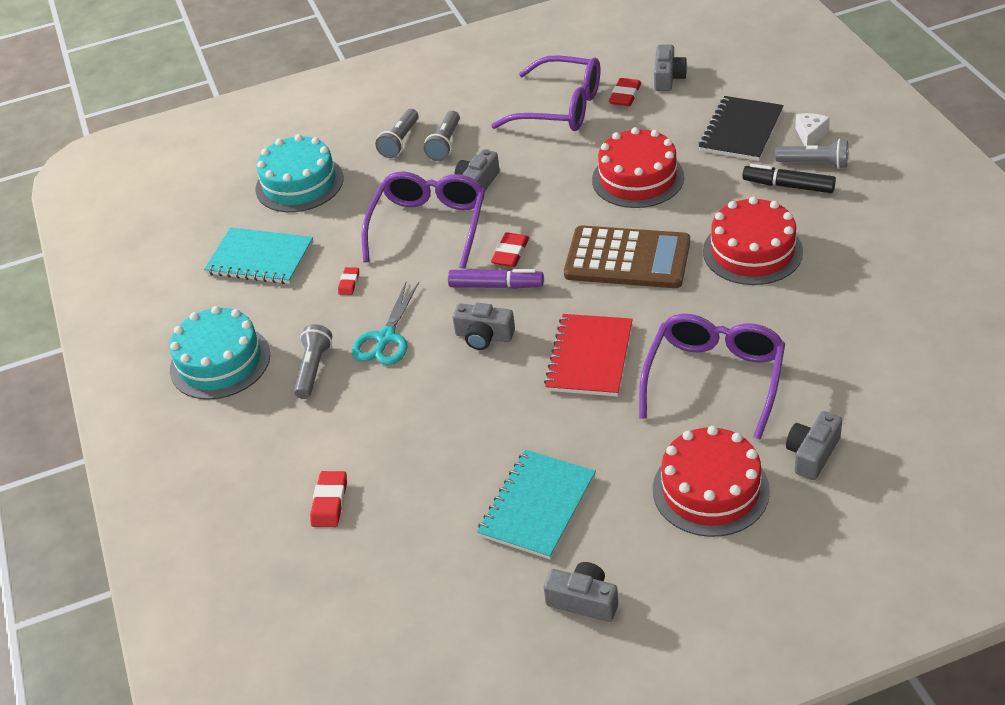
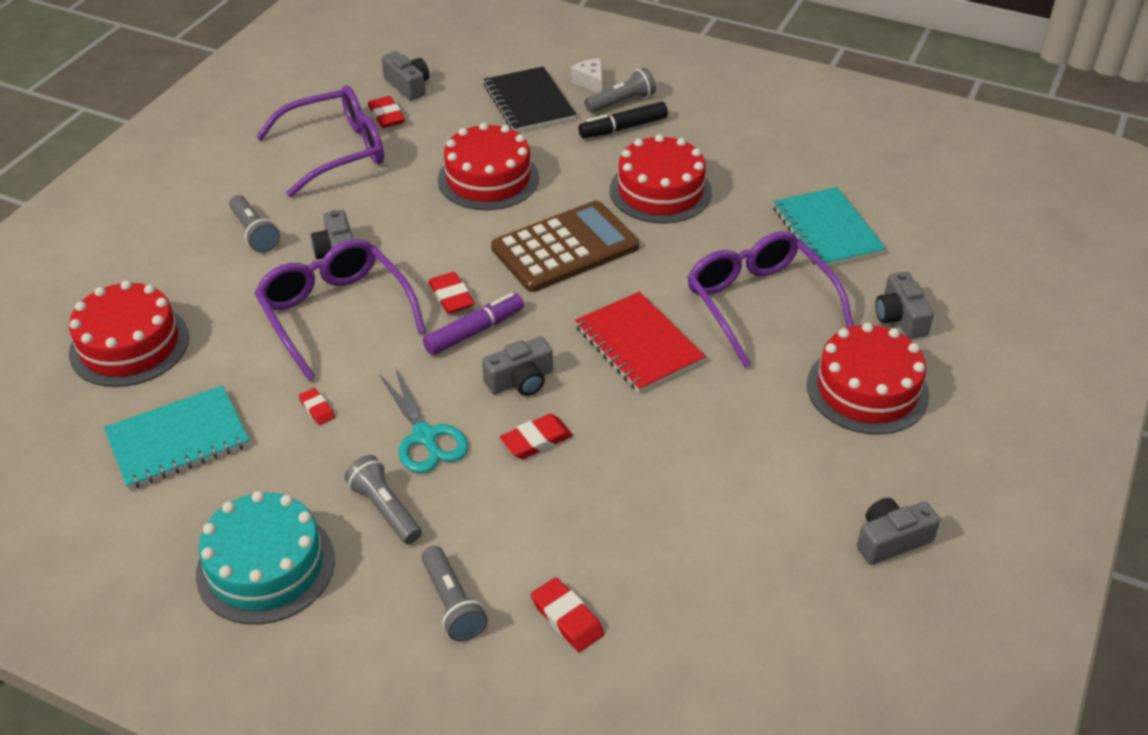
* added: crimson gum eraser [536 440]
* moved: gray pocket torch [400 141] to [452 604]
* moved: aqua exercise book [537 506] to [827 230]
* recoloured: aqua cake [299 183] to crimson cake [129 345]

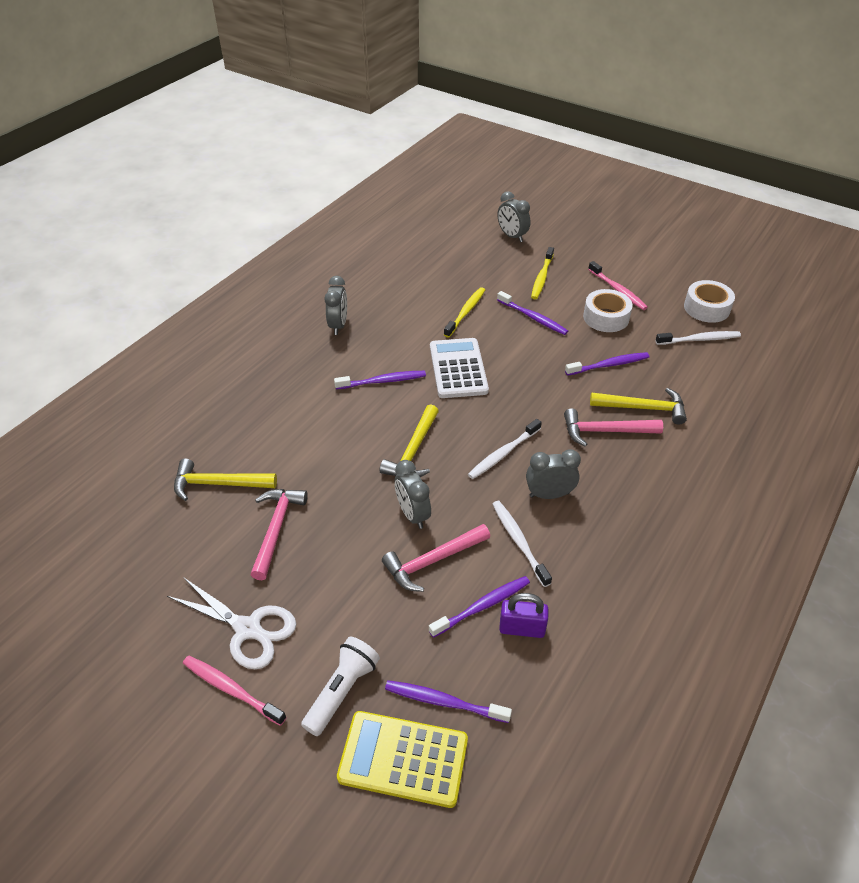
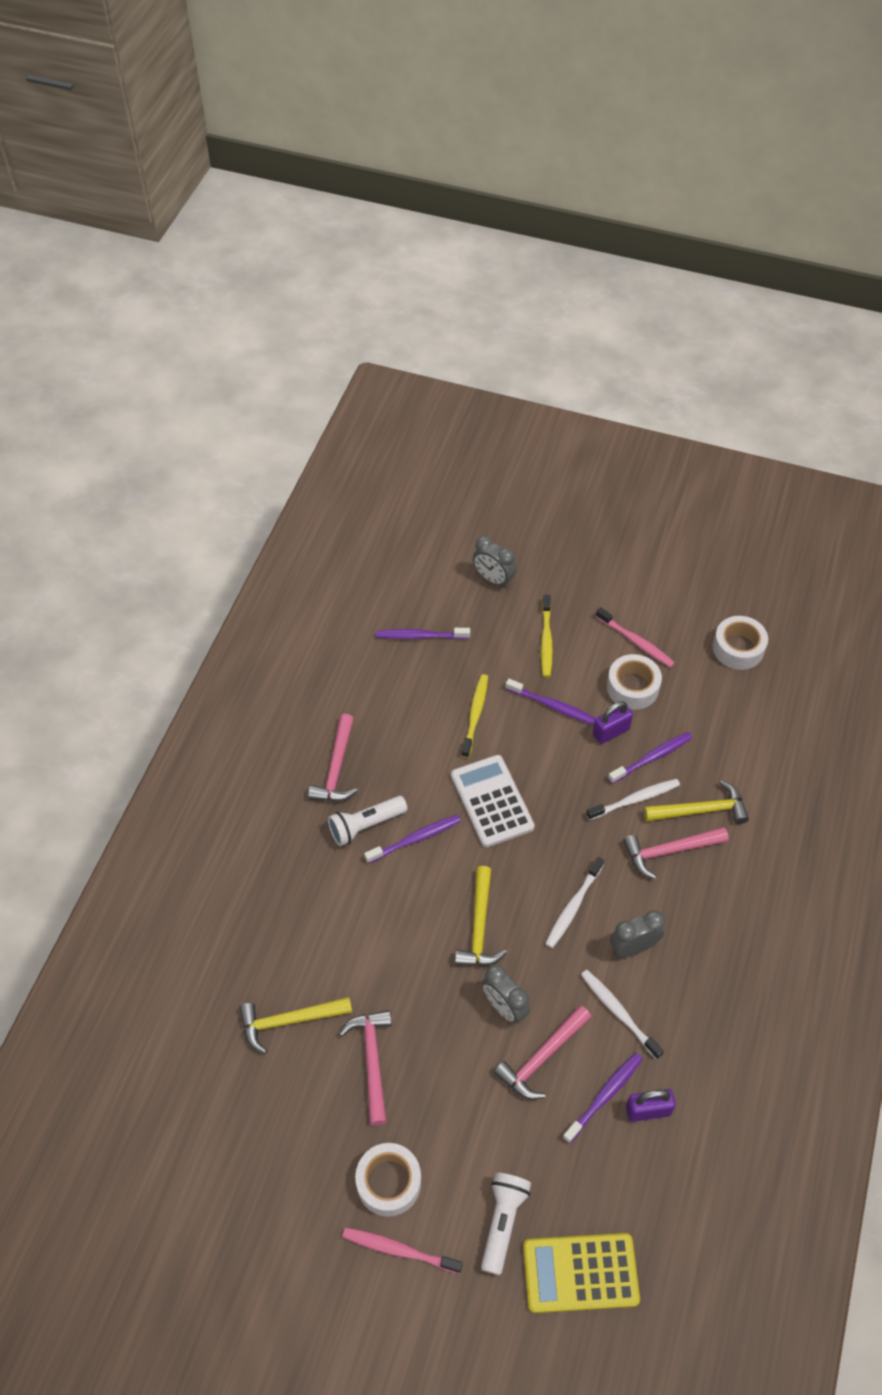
* added: pure white pocket torch [365 825]
* added: purple lock [611 732]
* moved: purple dental brush [444 702] to [420 636]
* moved: pure white dental brush [699 339] to [634 800]
* replaced: pure white shears [248 629] to pure white sticky tape [389 1182]
* replaced: gray alarm clock [338 325] to rosy carpenter's hammer [336 768]

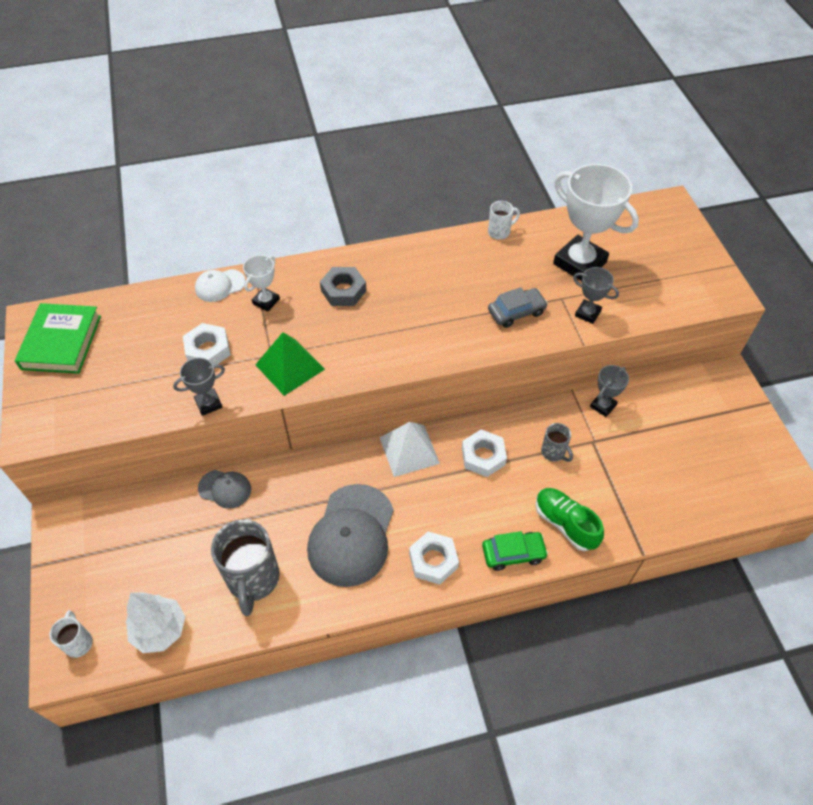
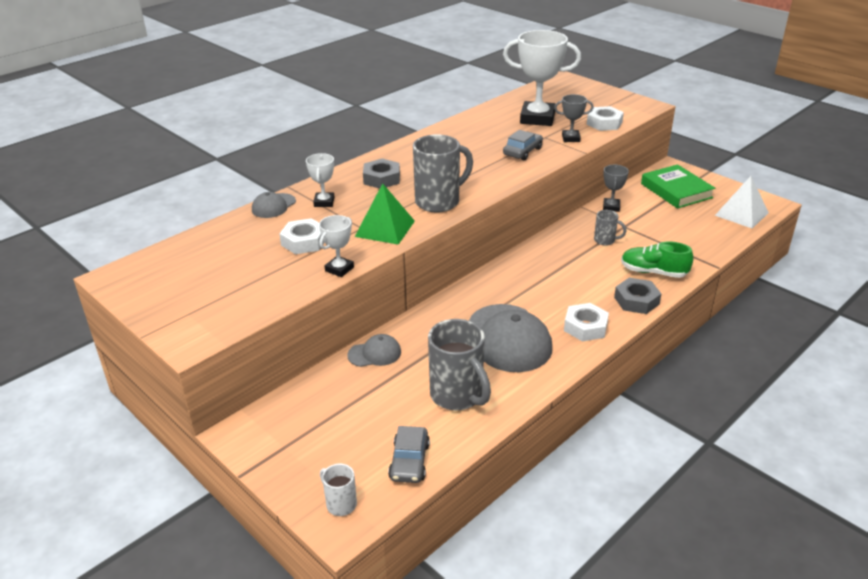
* removed: pure white tea mug [499 232]
* added: gray tea mug [439 202]
* moved: green hardback [61 342] to [676 191]
* moved: pure white pyramid [409 450] to [741 214]
* moved: pure white nut [483 456] to [604 123]
* replaced: pure white toy tree [160 630] to gray automobile [409 461]
* replaced: green automobile [513 553] to gray nut [636 300]
* recoloured: gray award cup [208 404] to pure white award cup [339 269]
* recoloured: pure white baseball cap [220 285] to gray baseball cap [273 206]

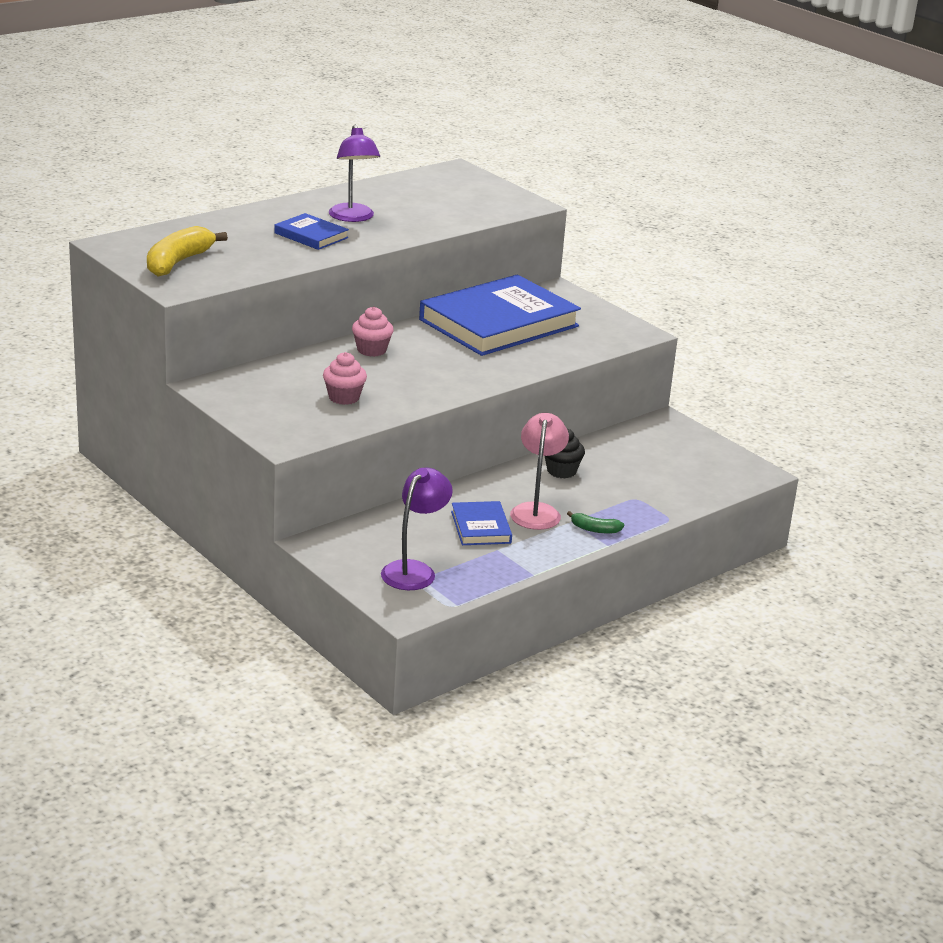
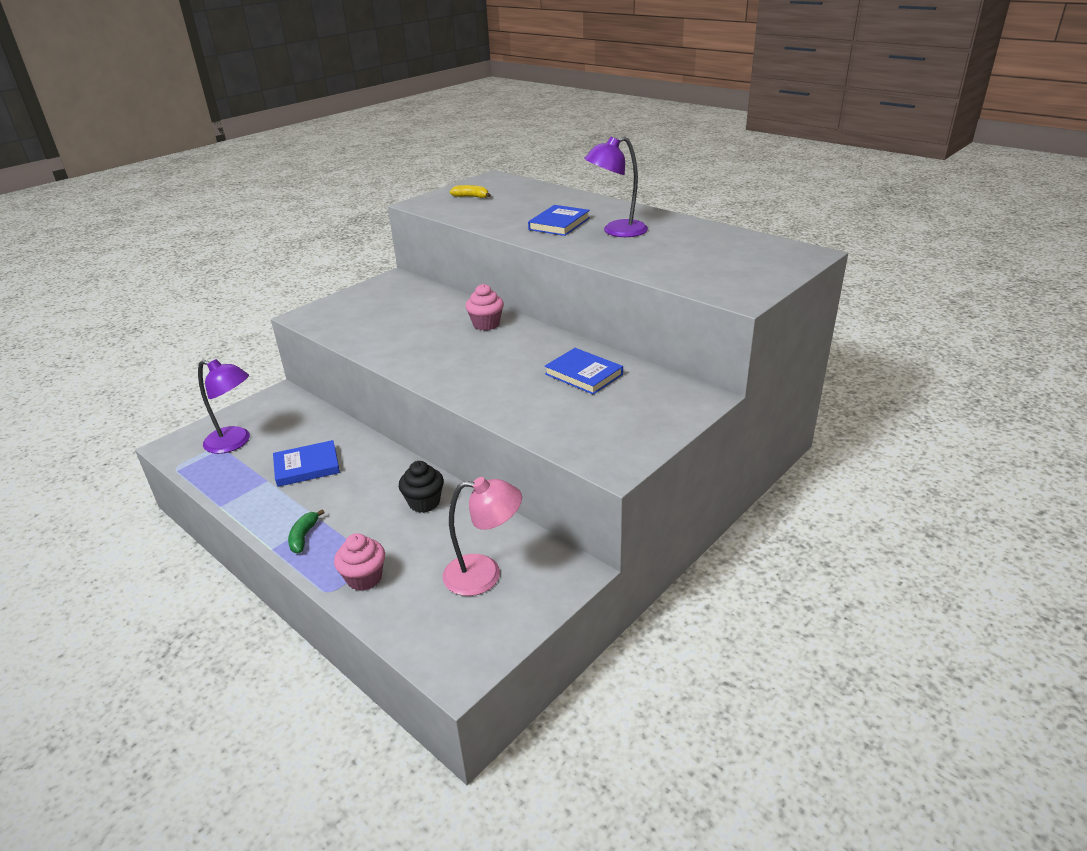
* moved: rosy fairy cake [344 397] to [364 578]
* moved: rosy reading lamp [536 511] to [484 575]
* resized: golden banana fruit [178 262] = [471 197] x0.50
* resized: royal blue hardback [499 323] = [583 374] x0.45

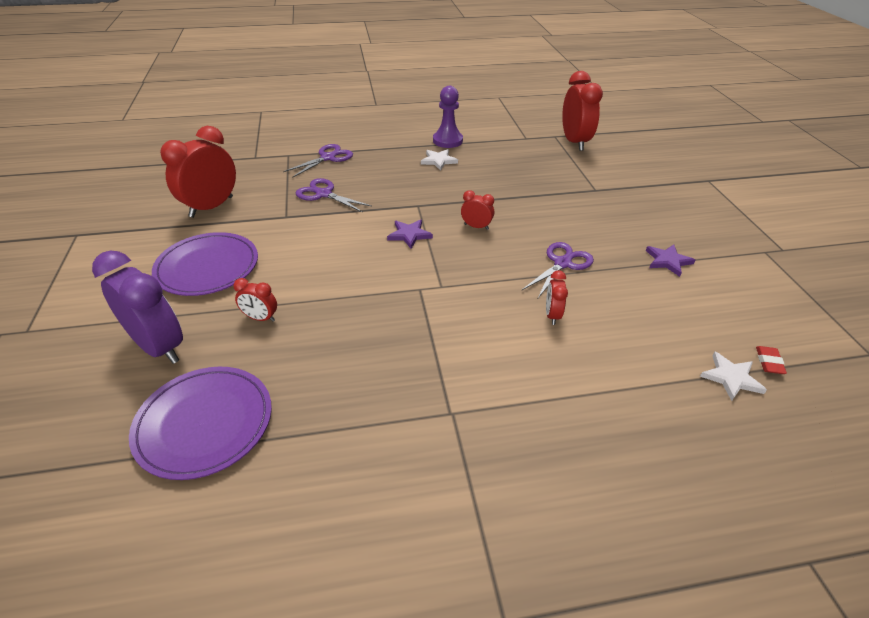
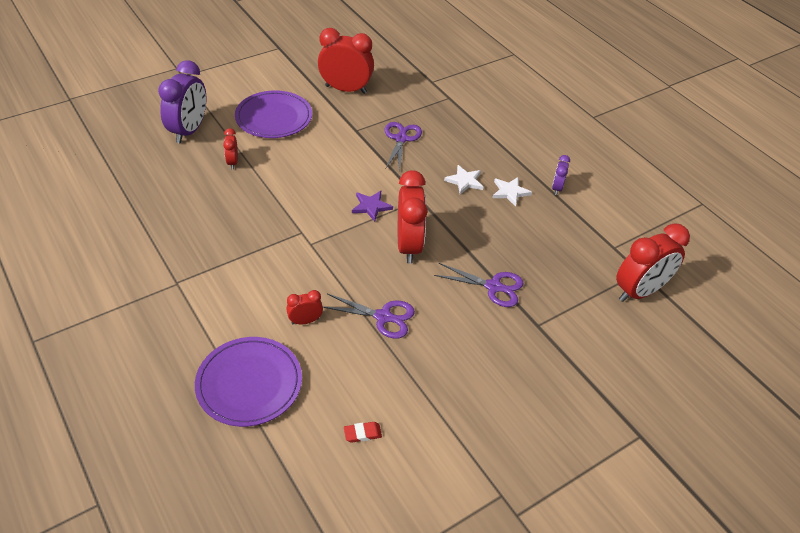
* removed: purple star shape [668 261]
* moved: purple dinner plate [204 423] to [249 383]
* moved: purple shears [328 158] to [493 287]
* moved: pure white star shape [731 378] to [464 181]
* moved: crimson gum eraser [769 362] to [362 433]
* replaced: purple pawn [447 141] to purple alarm clock [557 188]
* resized: crimson alarm clock [476 227] = [409 245] x2.07

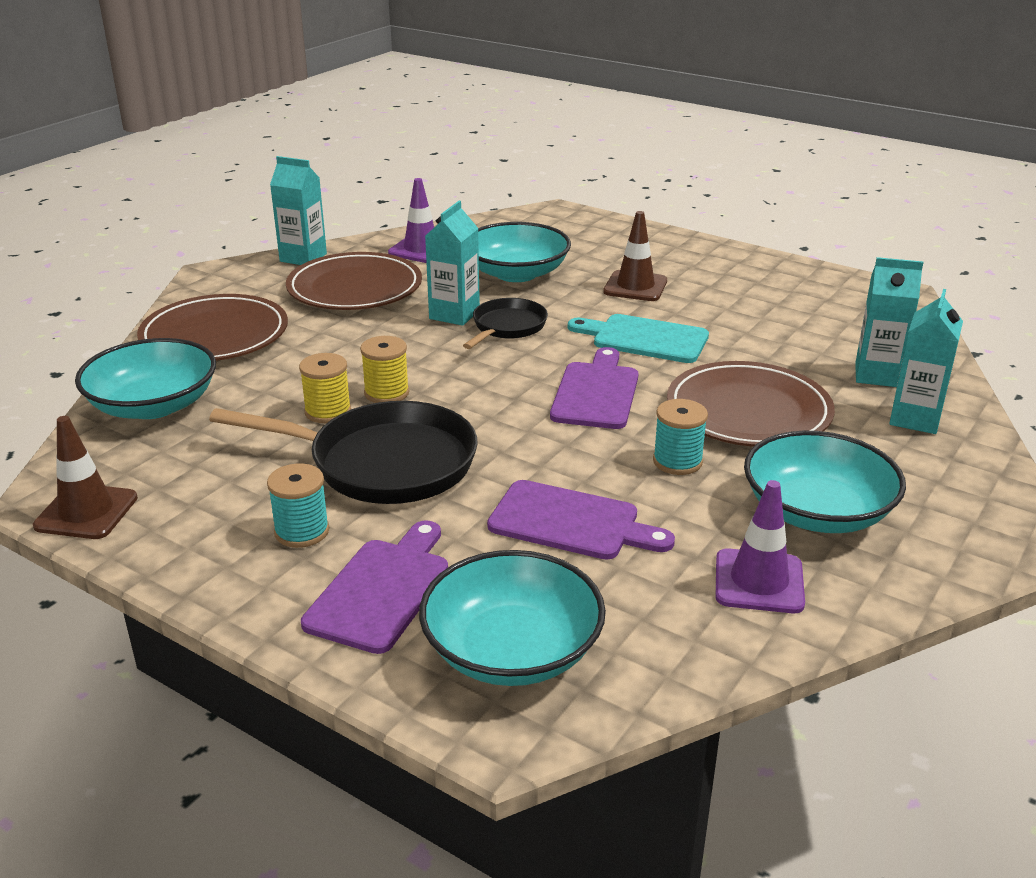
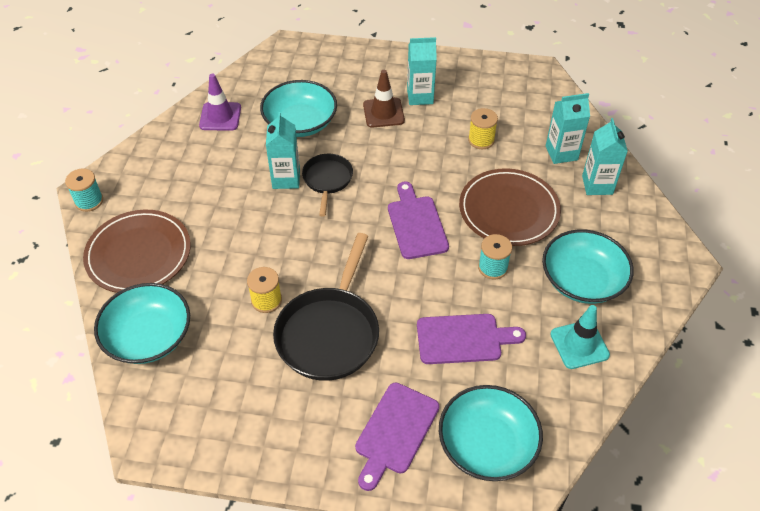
* removed: brown safety cone [86 512]
* removed: brown dinner plate [355 288]
* removed: aqua chopping board [644 338]
* moved: aqua spool [302 531] to [89 201]
* moved: aqua carton [303 257] to [420 96]
* moved: golden spool [386 393] to [481 140]
* recoloured: purple safety cone [759 581] to aqua safety cone [579 344]
* turned: jet-black pan [383 463] = [330 332] 120 degrees clockwise
* turned: purple chopping board [382 590] = [395 432] 150 degrees counterclockwise

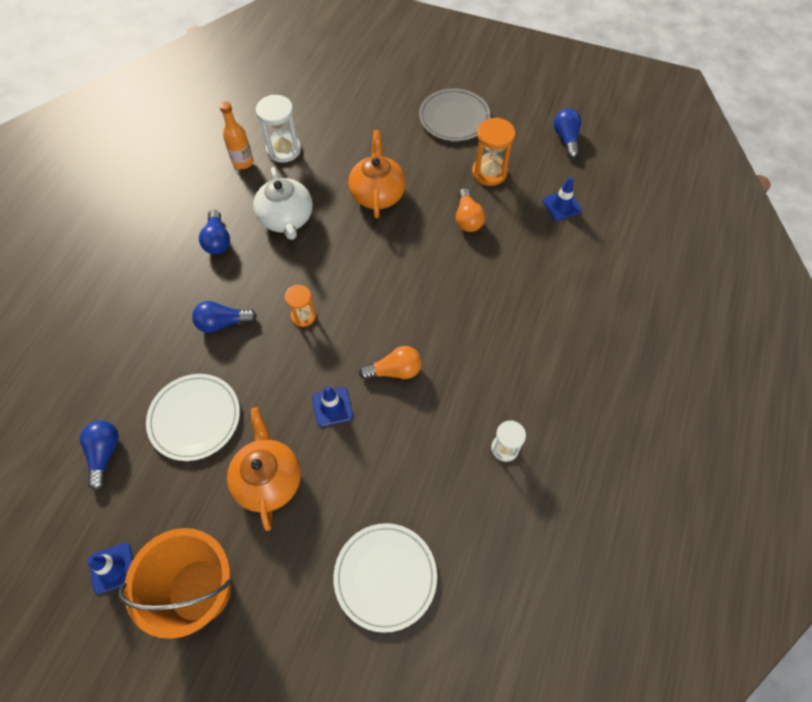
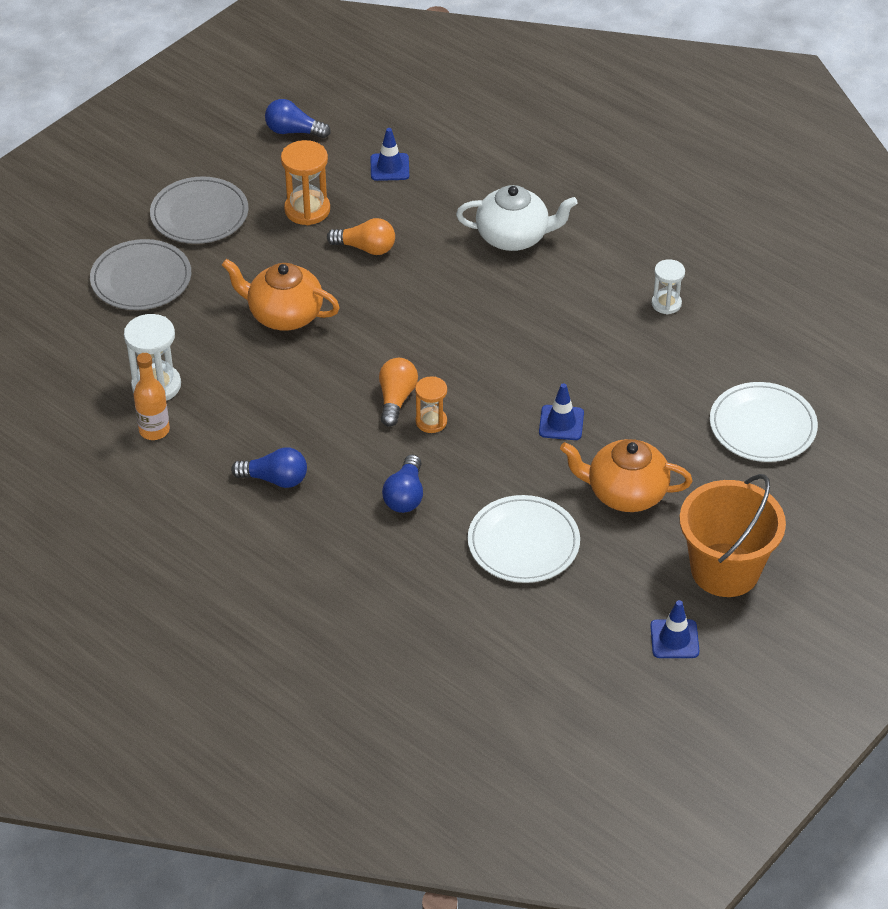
* removed: royal blue bulb [105 454]
* added: gray dinner plate [141 279]
* moved: pure white china teapot [286 219] to [513 237]
* moved: bright orange bulb [394 371] to [396 399]

